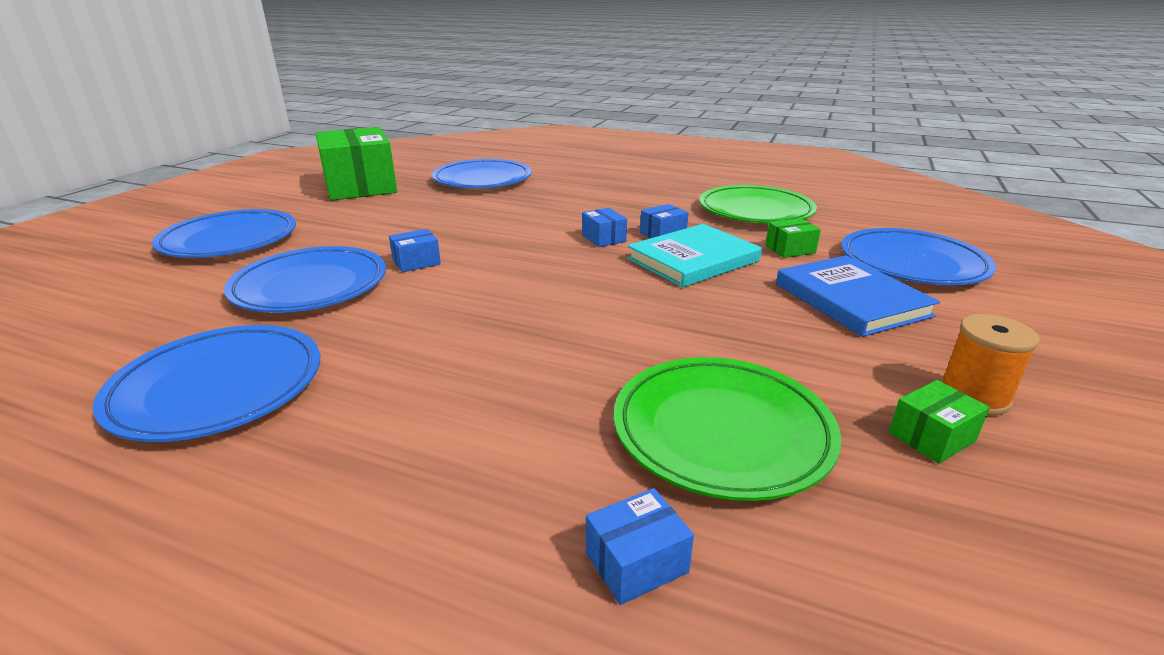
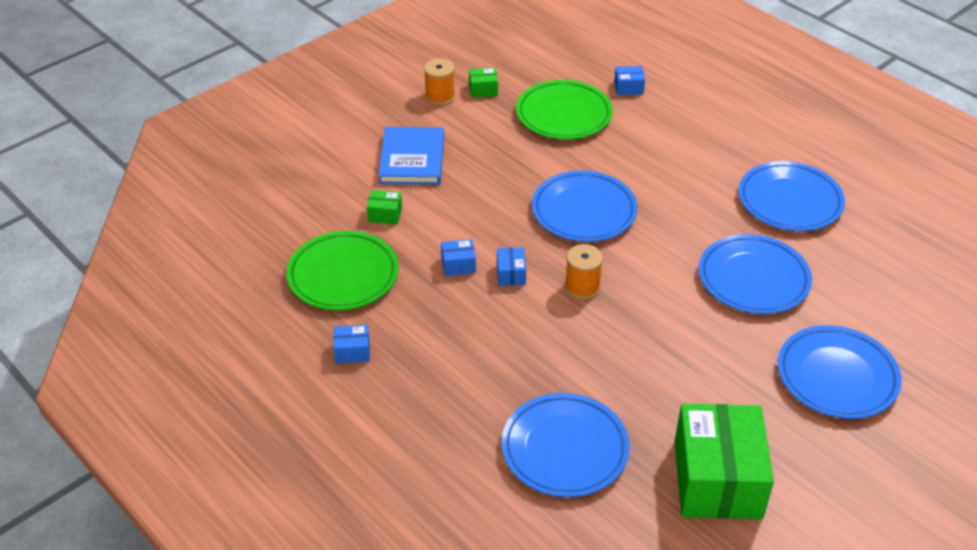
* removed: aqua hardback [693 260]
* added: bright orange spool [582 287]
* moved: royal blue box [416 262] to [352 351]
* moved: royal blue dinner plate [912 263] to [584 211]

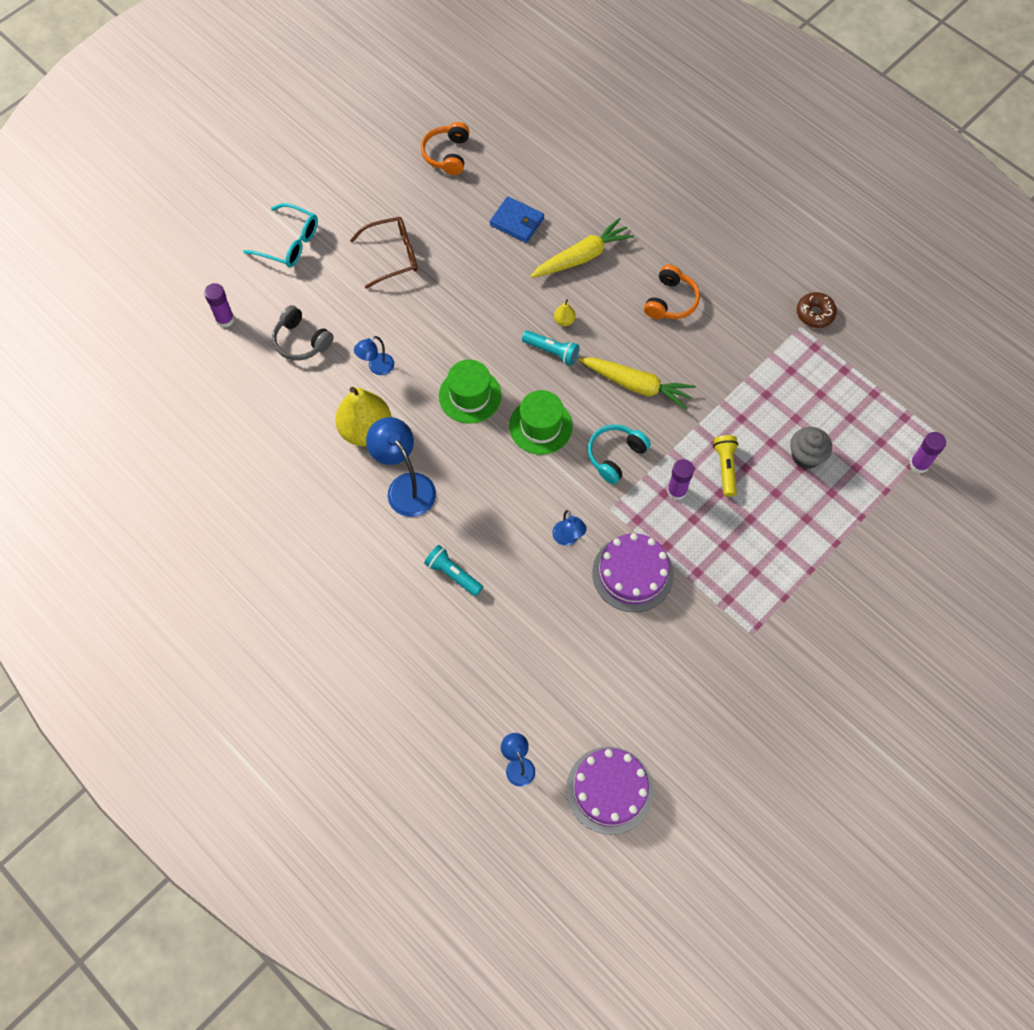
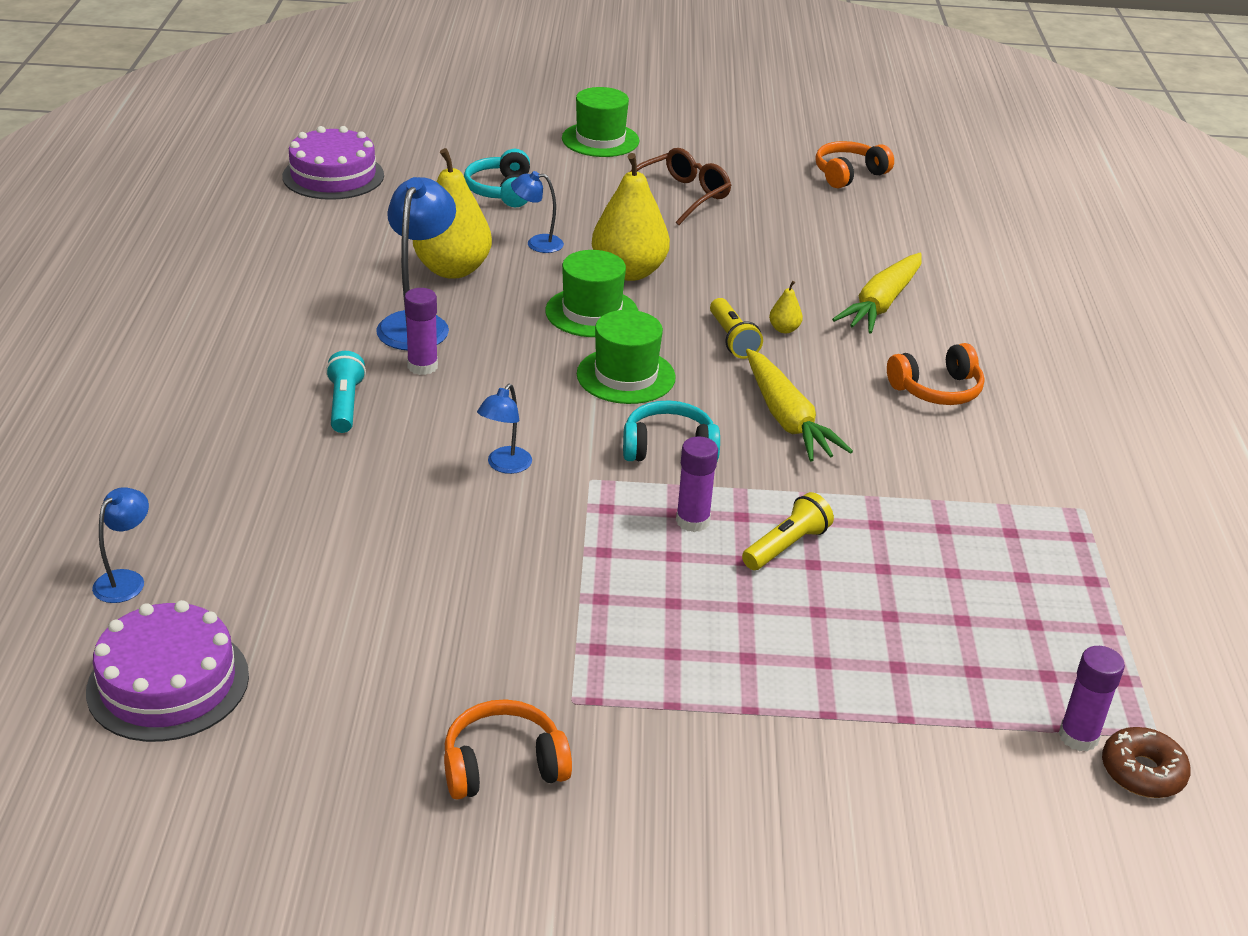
* removed: royal blue billfold [517 222]
* removed: gray fairy cake [806 456]
* added: bright orange headset [503 765]
* added: golden toy pear [628 272]
* moved: purple glue [225 319] to [422 366]
* moved: purple cake [632 573] to [333 176]
* moved: brown glazed donut [815 313] to [1142 772]
* replaced: aqua spectacles [289 243] to green tall hat [600 140]
* recoloured: gray headset [301 341] to aqua headset [501 191]
* recoloured: aqua pocket torch [552 351] to golden pocket torch [732 339]
* turned: brown spectacles [392 256] = [681 196] 75 degrees counterclockwise
* turned: golden carrot [582 257] = [881 304] 105 degrees clockwise

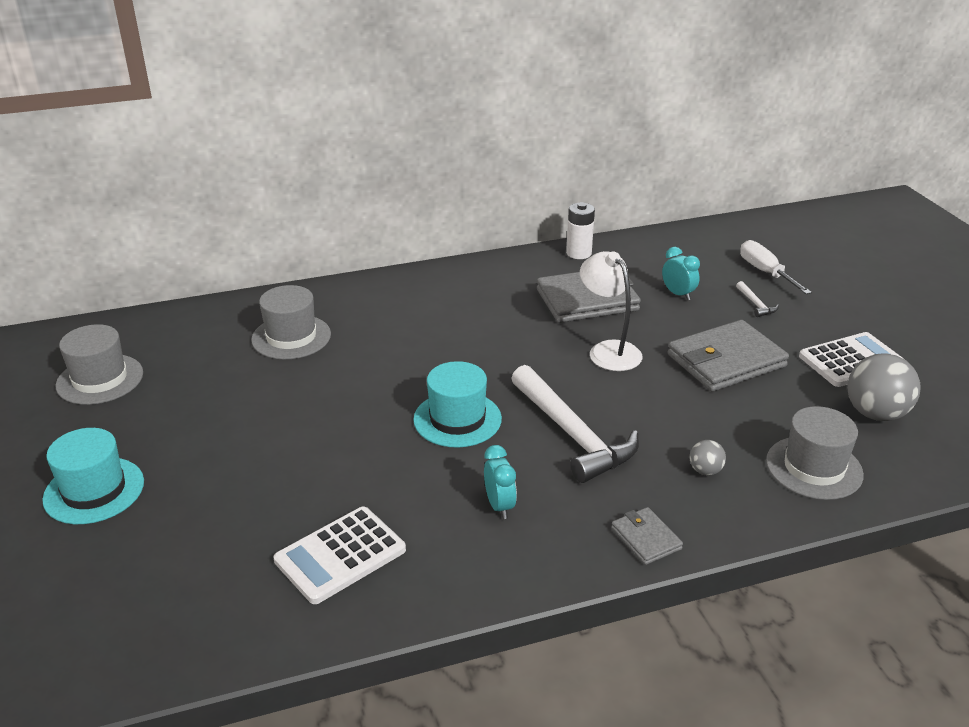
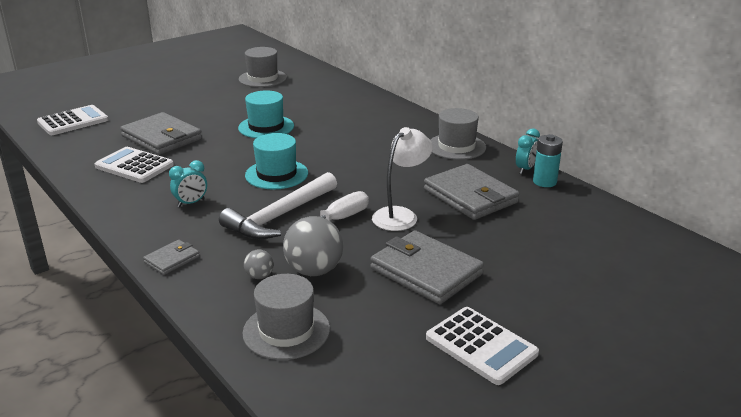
* removed: pure white carpenter's hammer [755 304]
* added: pure white calculator [73 121]
* added: gray billfold [161 138]
* moved: aqua tall hat [94 490] to [266 127]
* moved: gray tall hat [291 337] to [456 146]
* moved: aqua alarm clock [678 294] to [525 169]
* moved: pure white hand screwdriver [765 272] to [338 220]
* moved: gray play ball [875 414] to [314 271]
* recoloured: pure white power cell [578 253] to aqua power cell [544 182]

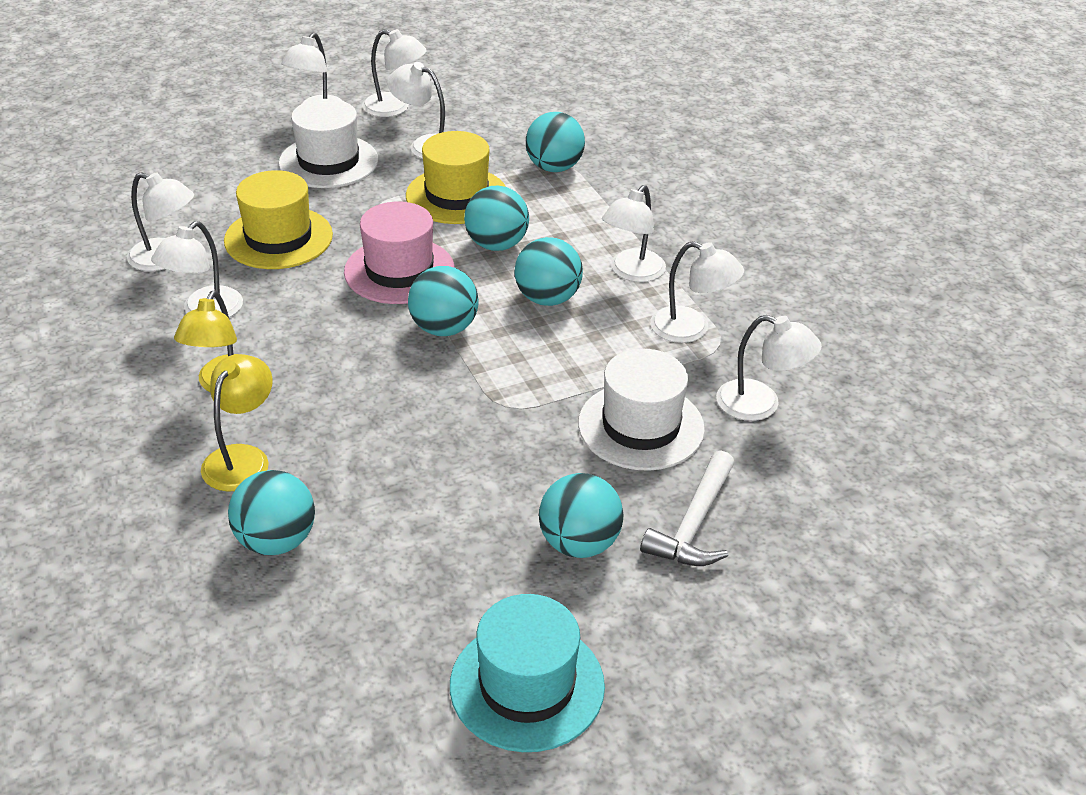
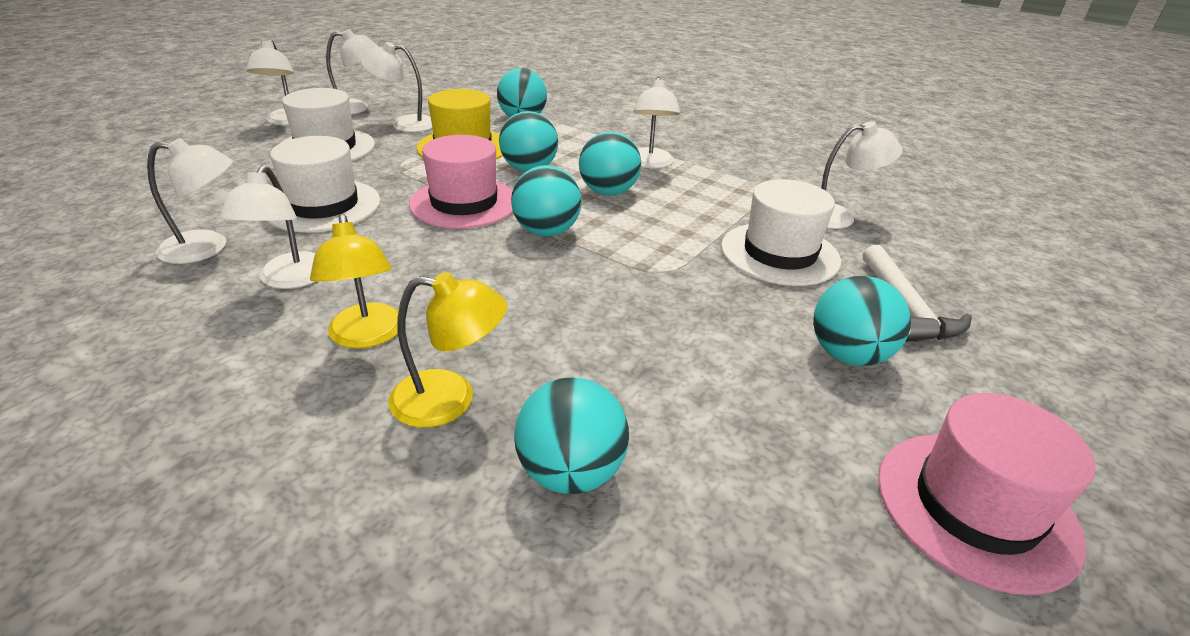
* removed: pure white reading lamp [691 329]
* recoloured: golden tall hat [278 238] to pure white tall hat [323 206]
* recoloured: aqua tall hat [527 685] to rosy tall hat [975 507]
* turned: golden reading lamp [242 458] = [450 400] 105 degrees clockwise

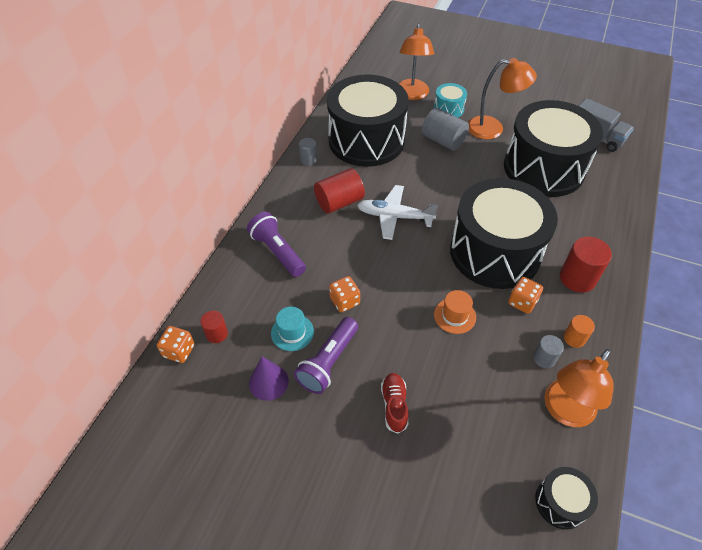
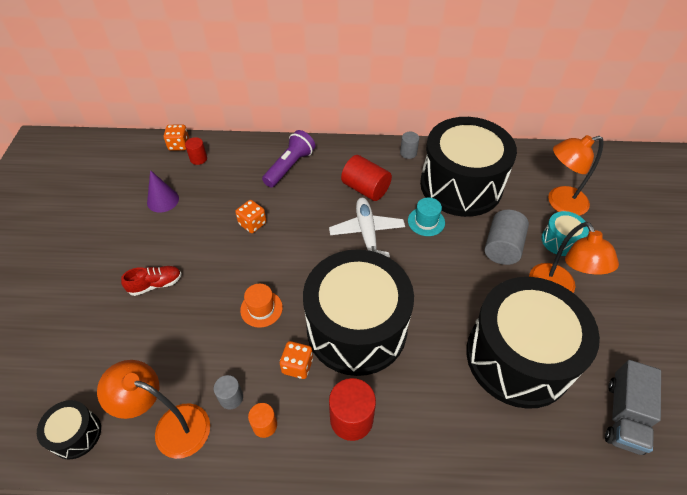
* removed: purple pocket torch [328 362]
* moved: aqua tall hat [292 332] to [426 221]

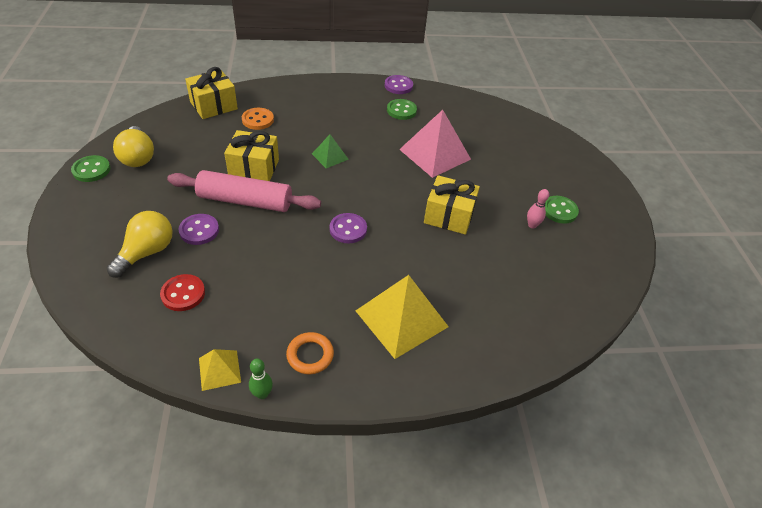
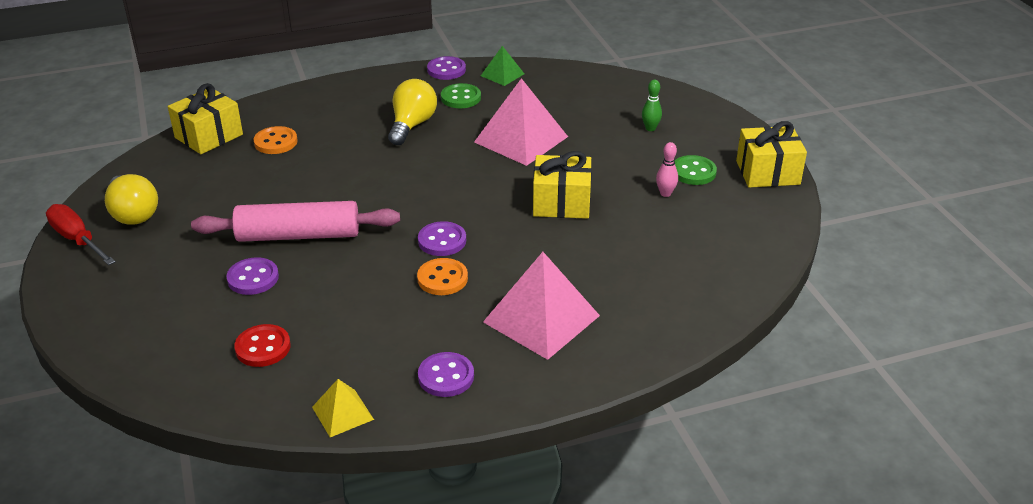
* added: bright orange sewing button [442 278]
* moved: golden bulb [147 252] to [412 125]
* moved: golden gift [254 168] to [767 172]
* moved: green bowling pin [262 394] to [650 128]
* moved: green pyramid [330 156] to [502 74]
* replaced: green sewing button [91 170] to crimson hand screwdriver [77 239]
* replaced: bright orange torus [310 355] to purple sewing button [446 376]
* recoloured: golden pyramid [401 318] to rosy pyramid [541 319]

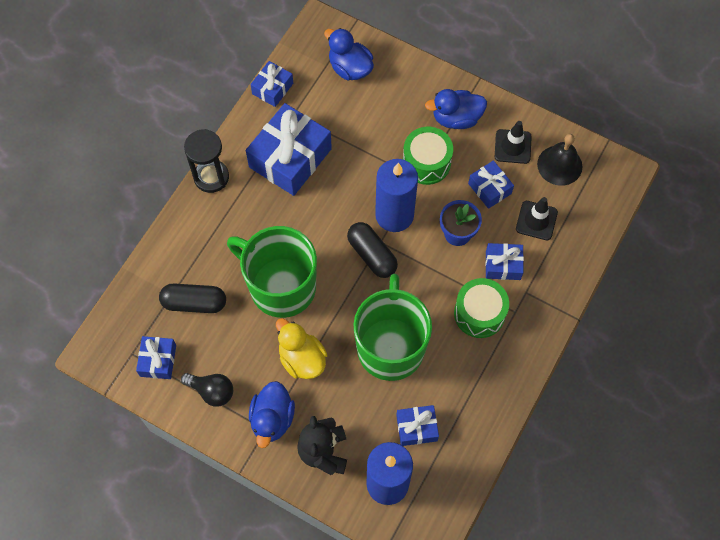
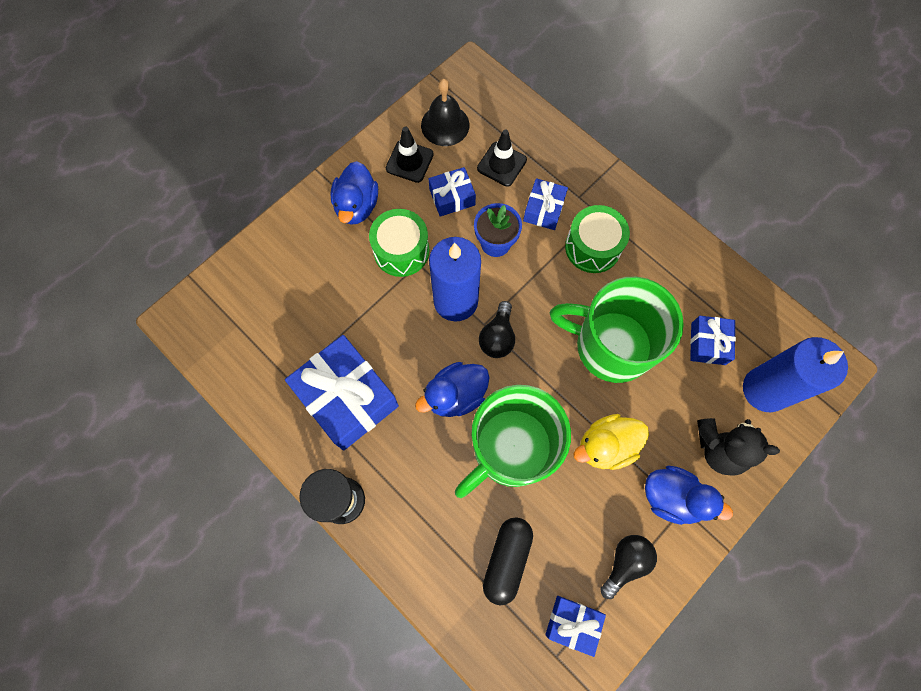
* removed: royal blue gift [272 88]
* moved: royal blue toy duck [350 68] to [455 395]
* replaced: jet-black pill [372 255] to jet-black bulb [497 337]

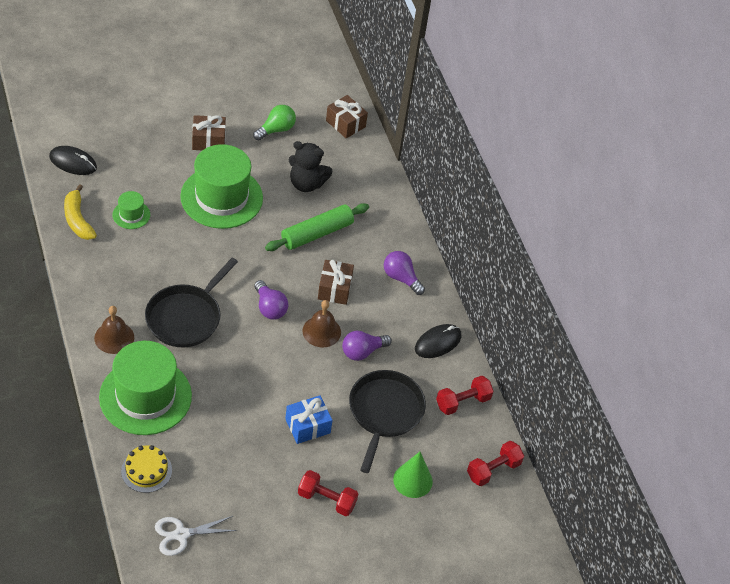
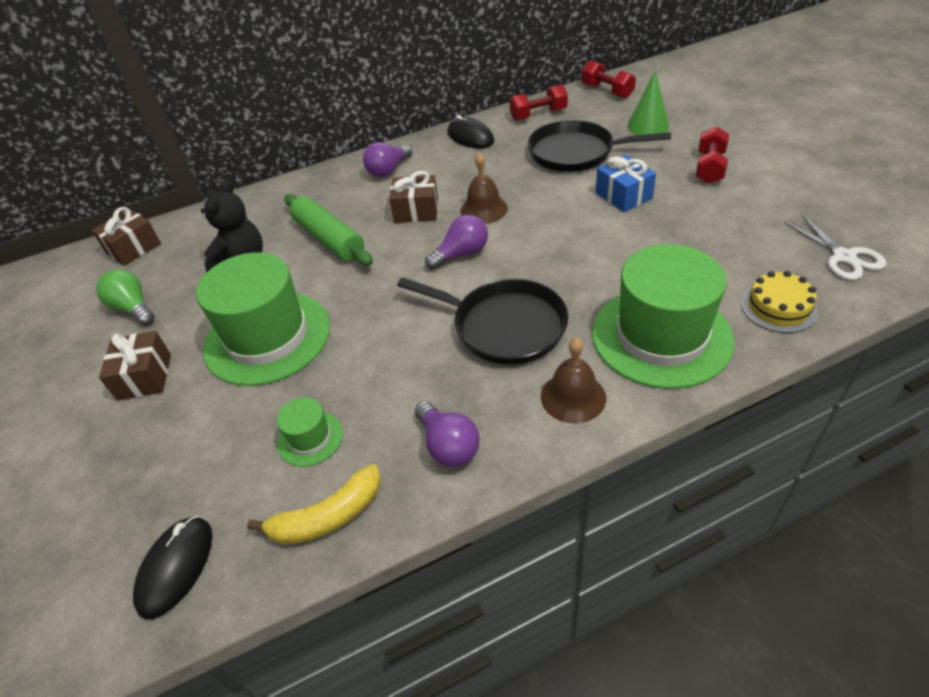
* moved: purple bulb [362 352] to [448 445]
* turned: crimson free weight [462 402] = [538 115] 75 degrees counterclockwise

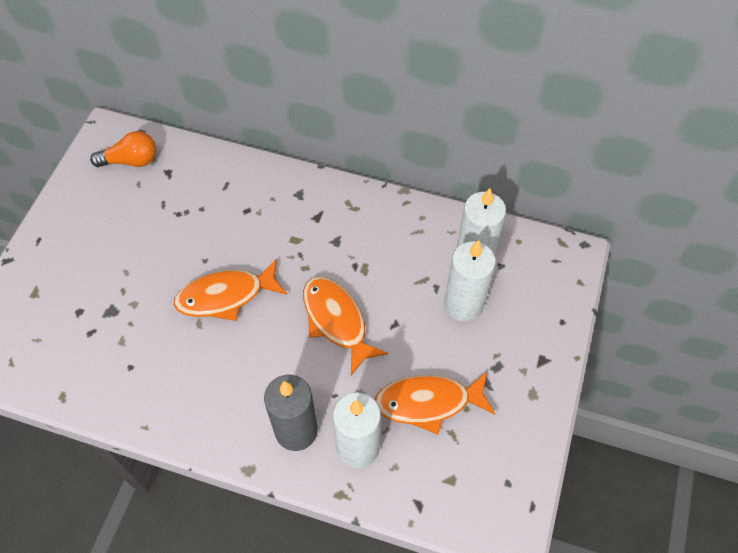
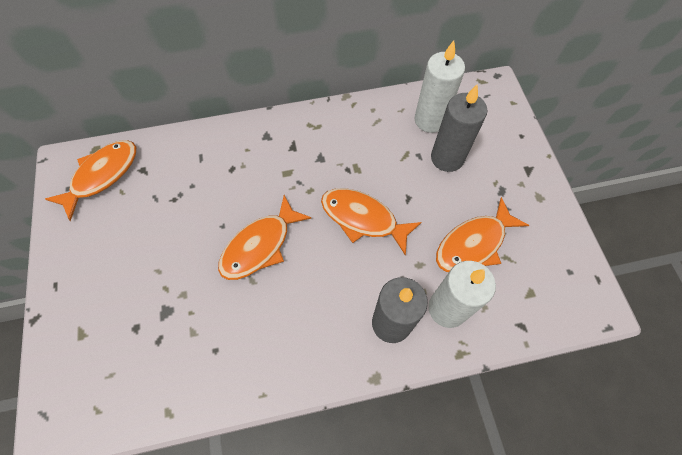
* replaced: bright orange bulb [131 161] to bright orange fish figure [102 176]
* recoloured: pure white candle [463 304] to gray candle [447 158]

